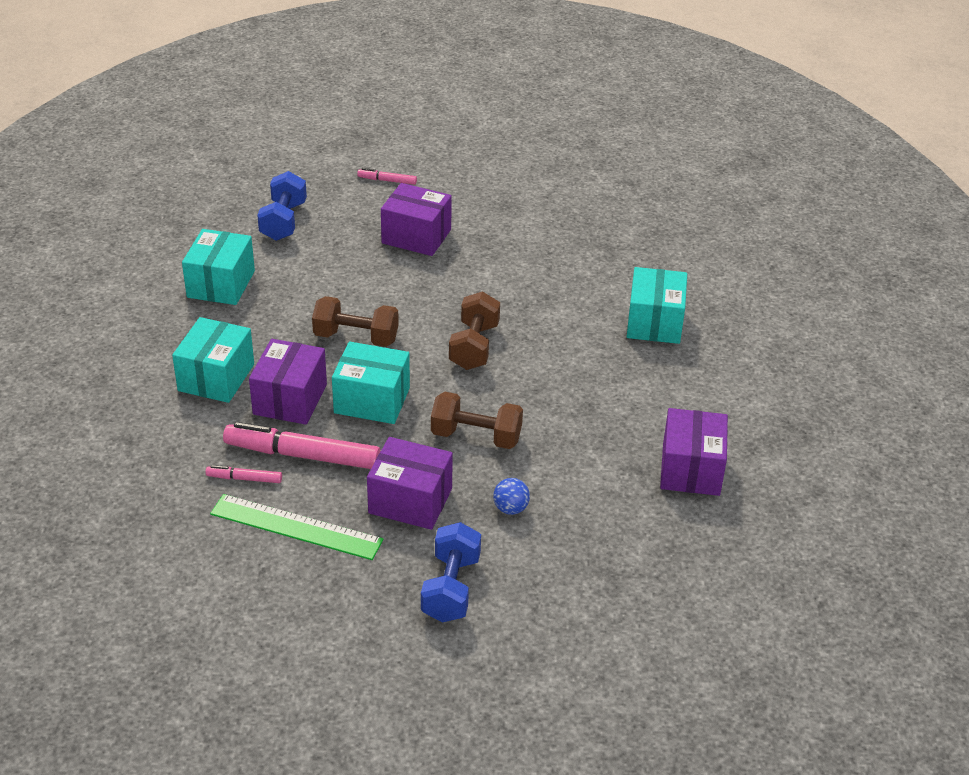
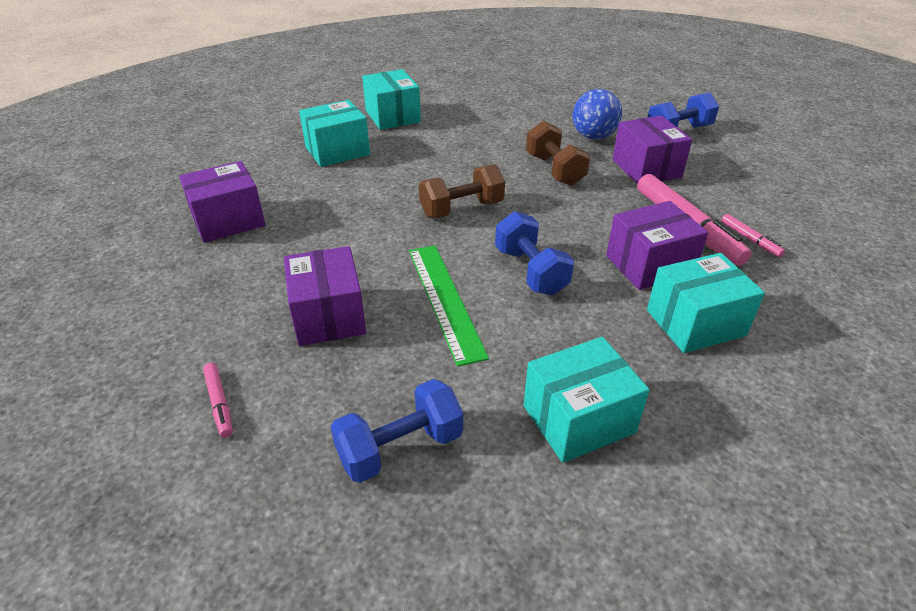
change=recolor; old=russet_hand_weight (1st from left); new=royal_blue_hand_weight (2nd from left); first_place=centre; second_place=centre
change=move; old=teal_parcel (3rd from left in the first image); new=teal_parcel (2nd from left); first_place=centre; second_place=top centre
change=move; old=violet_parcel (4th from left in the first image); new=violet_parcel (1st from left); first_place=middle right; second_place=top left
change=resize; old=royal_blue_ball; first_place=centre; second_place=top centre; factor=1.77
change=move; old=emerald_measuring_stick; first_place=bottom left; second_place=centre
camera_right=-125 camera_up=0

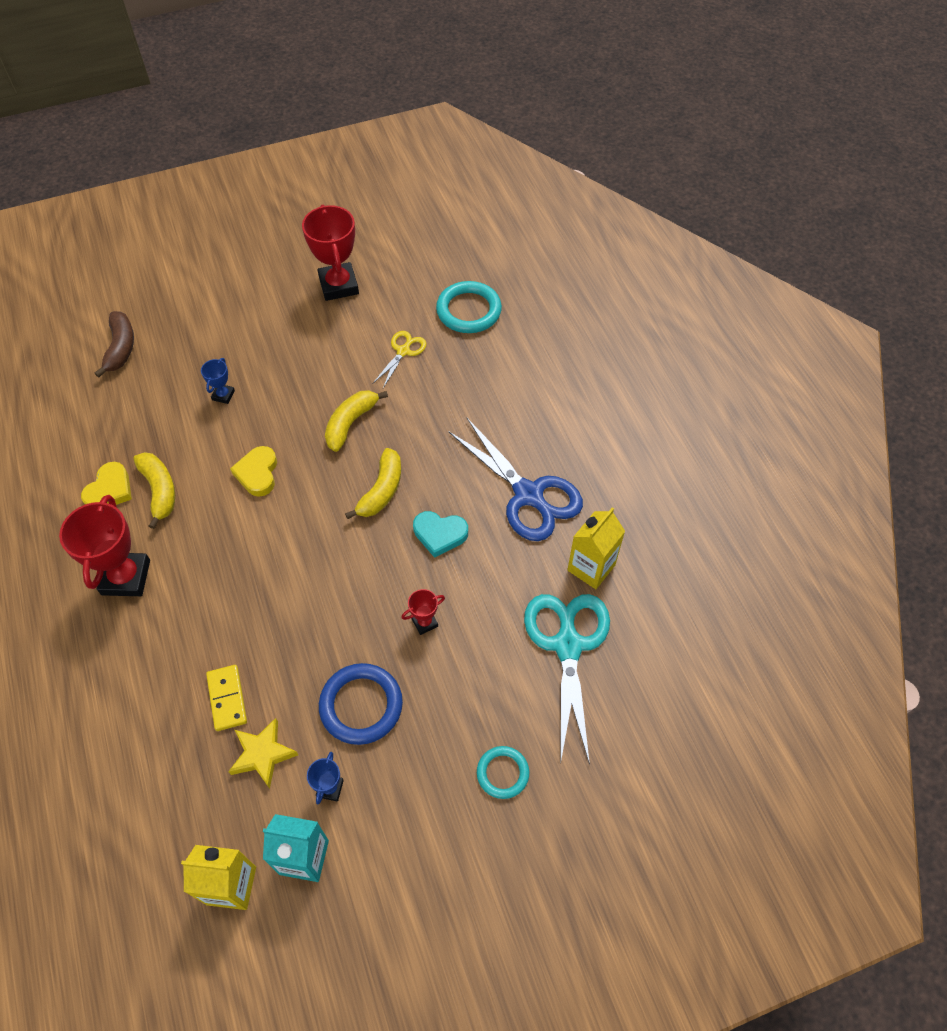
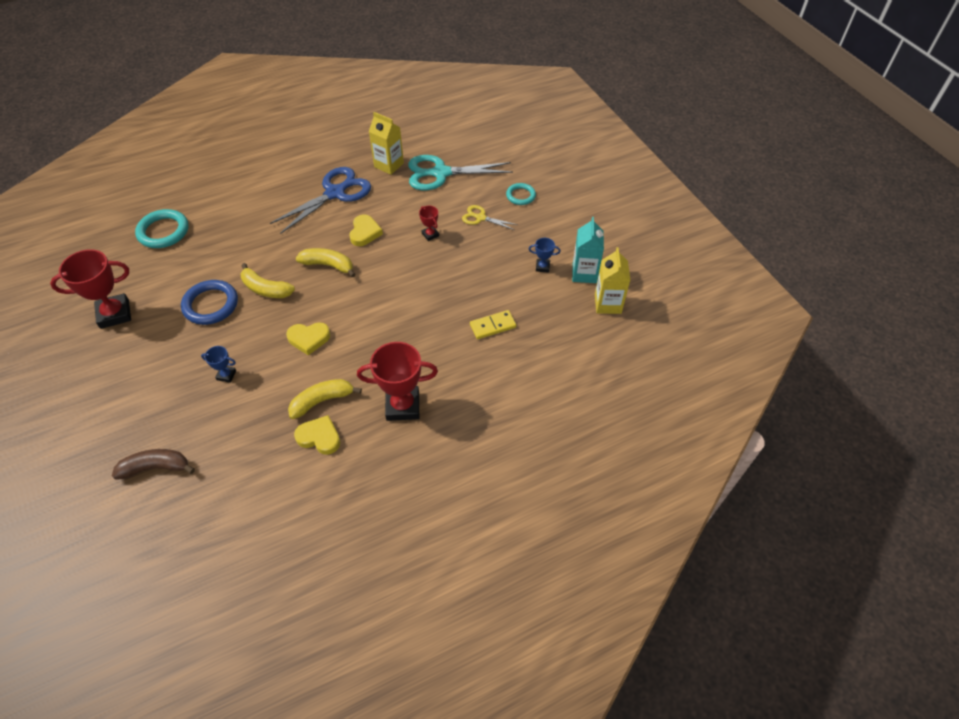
change=move; old=yellow_pair_of_scissors; first_place=centre; second_place=top centre
change=recolor; old=teal_heart_shape; new=yellow_heart_shape (3rd from left); first_place=centre; second_place=top centre
change=move; old=royal_blue_torus; first_place=bottom centre; second_place=middle left
change=delete; old=yellow_star_shape; first_place=bottom left
camera_right=-95 camera_up=-5

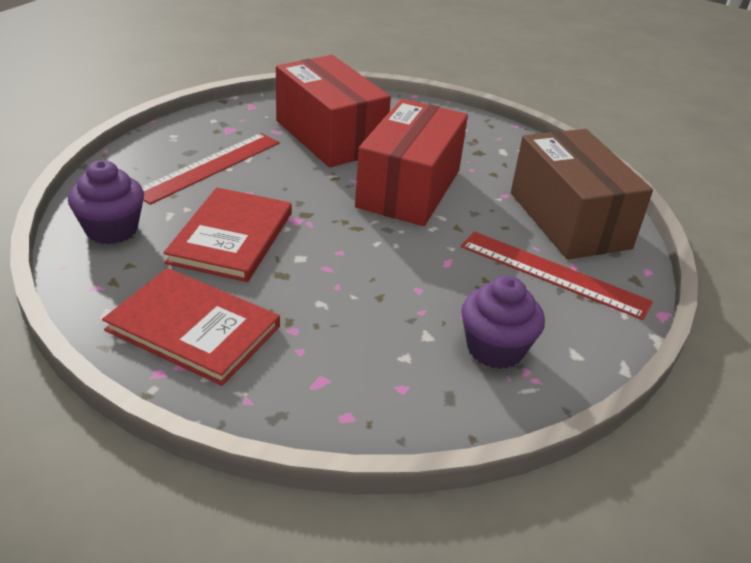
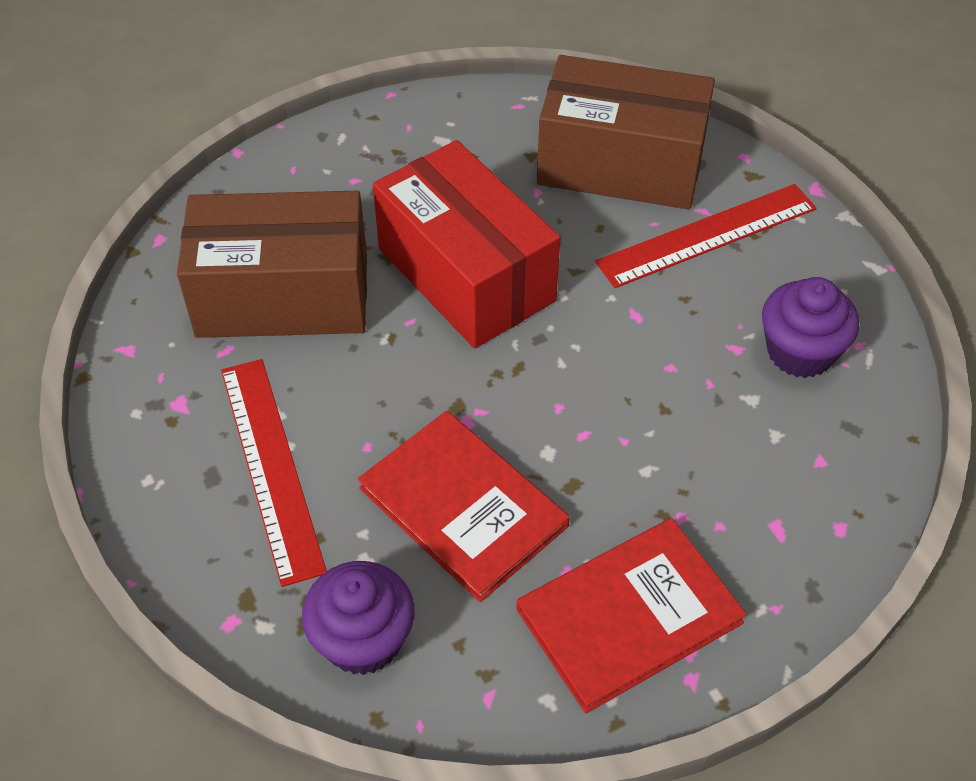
change=recolor; old=crimson_parcel (1st from left); new=russet_parcel (1st from left); first_place=top centre; second_place=middle left
camera_right=-55 camera_up=15

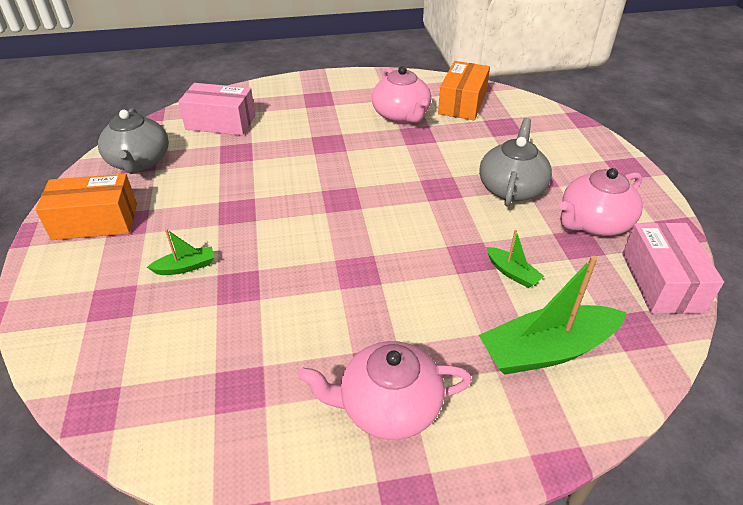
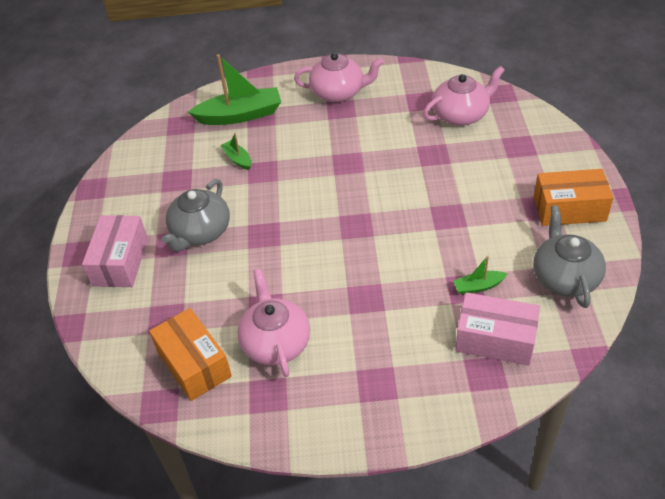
change=rotate; old=bright_orange_parcel (2nd from left in the first image); first_place=top centre; second_place=bottom left; degrees=-60
change=move; old=rose-pink_china_teapot (3rd from left); first_place=middle right; second_place=top right
change=move; old=rose-pink_parcel (2nd from left in the first image); new=rose-pink_parcel (1st from left); first_place=middle right; second_place=middle left
change=move; old=emerald_boat (1st from left in the first image); new=emerald_boat (3rd from left); first_place=middle left; second_place=middle right
camera_right=-170 camera_up=5

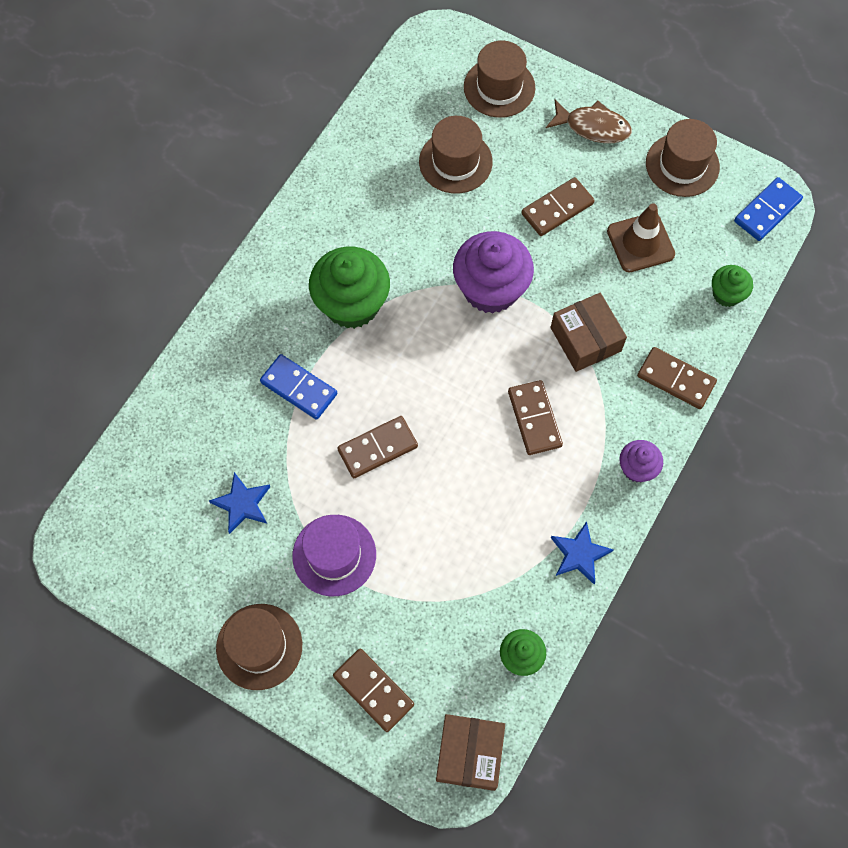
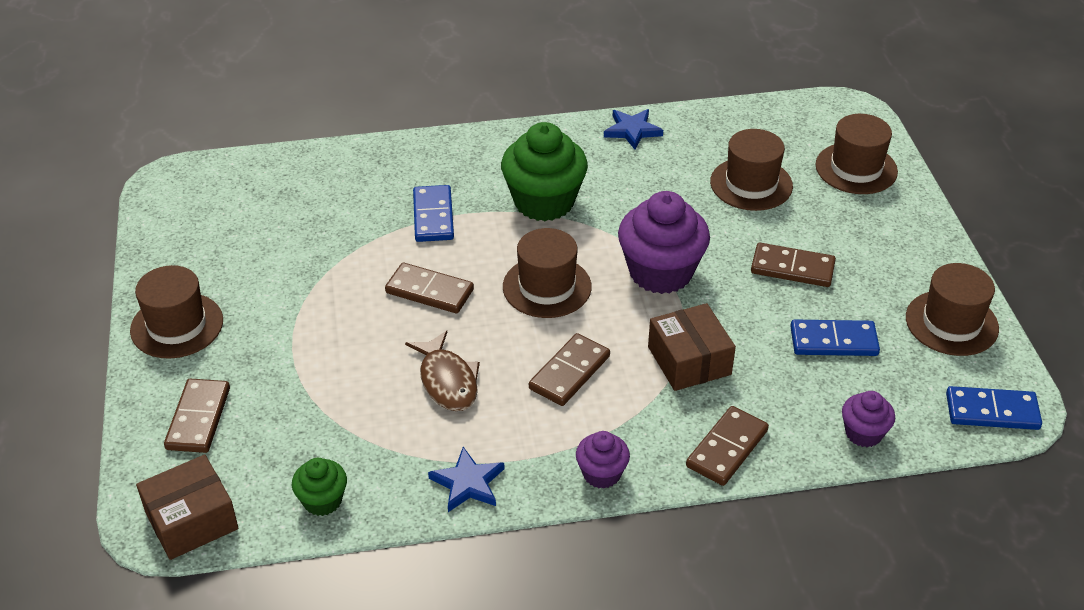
change=move; old=russet_fish; first_place=top right; second_place=centre
change=replace; old=russet_traffic_cone; new=royal_blue_domino (2nd from left); first_place=top right; second_place=middle right
change=recolor; old=emerald_muffin (3rd from left); new=violet_muffin (3rd from left); first_place=middle right; second_place=bottom right
change=rotate; old=russet_parcel (2nd from left); first_place=middle right; second_place=centre; degrees=-45
change=rotate; old=russet_domino (5th from left in the first image); first_place=middle right; second_place=bottom right; degrees=45
change=move; old=royal_blue_star_shape (1st from left in the first image); new=royal_blue_star_shape (2nd from left); first_place=middle left; second_place=top centre
change=delete; old=violet_hat; first_place=centre
change=insert; new=russet_hat (2nd from left); second_place=centre
camera_right=50 camera_up=-25

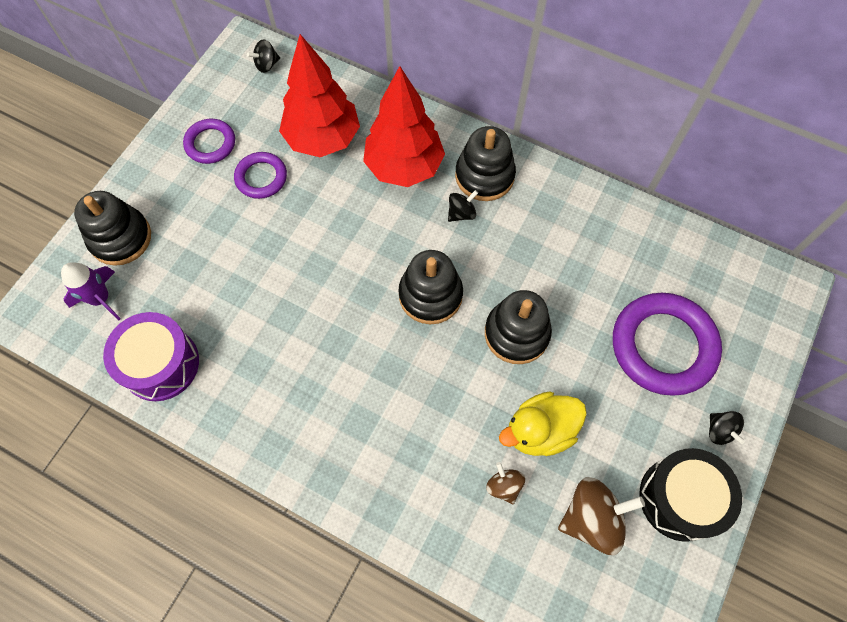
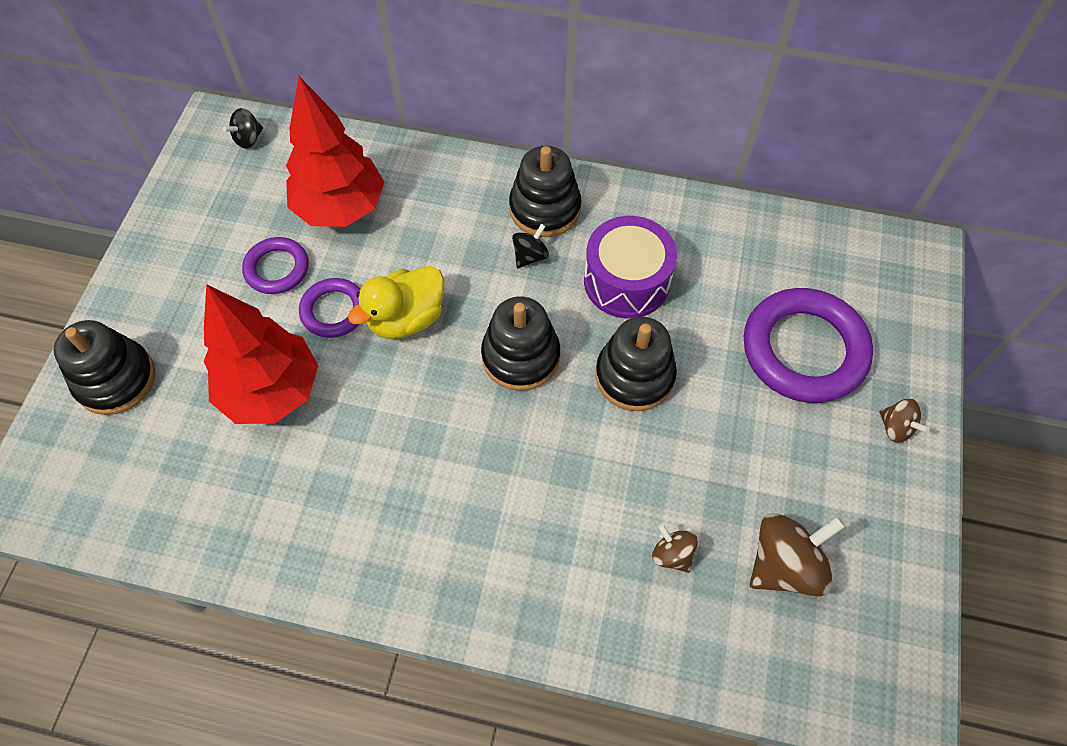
change=move; old=crimson_tree (2nd from left in the first image); new=crimson_tree (1st from left); first_place=top centre; second_place=middle left
change=move; old=violet_torus (1st from left in the first image); new=violet_torus (2nd from left); first_place=top left; second_place=middle left
change=delete; old=violet_rocket; first_place=middle left
change=move; old=violet_drum; first_place=middle left; second_place=centre
change=move; old=yellow_duck; first_place=bottom centre; second_place=centre
change=recolor; old=ebony_whirligig (3rd from left); new=russet_whirligig (3rd from left); first_place=bottom right; second_place=middle right
change=delete; old=ebony_drum; first_place=bottom right
camera_right=-15 camera_up=-5

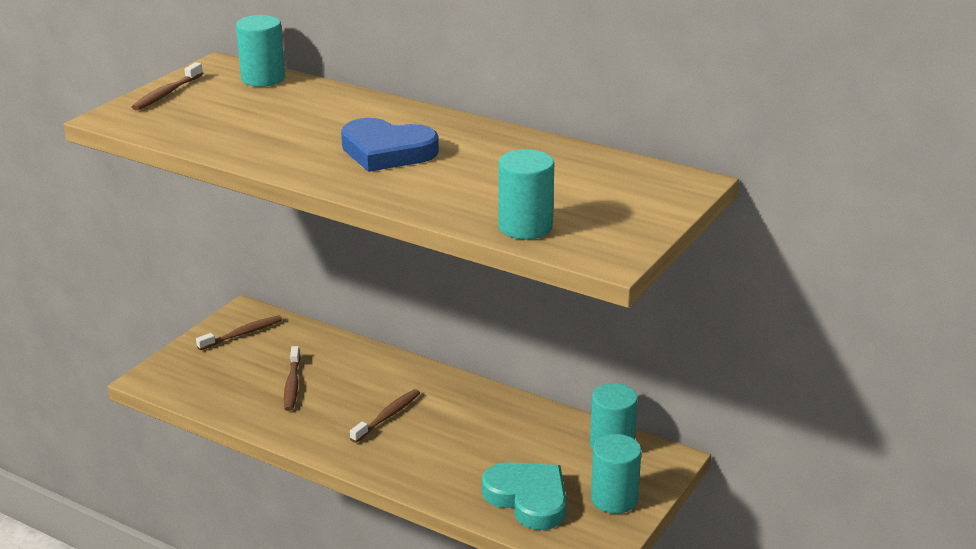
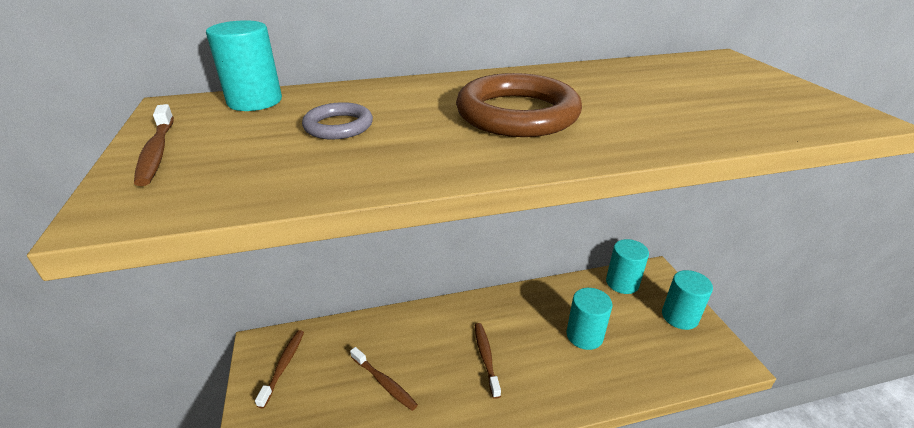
change=replace; old=royal_blue_heart_shape; new=russet_torus; first_place=top centre; second_place=top centre
change=move; old=teal_solid_cylinder (2nd from left); first_place=centre; second_place=bottom centre
change=delete; old=teal_heart_shape; first_place=bottom centre
change=insert; new=gray_torus; second_place=top centre
camera_right=-45 camera_up=5

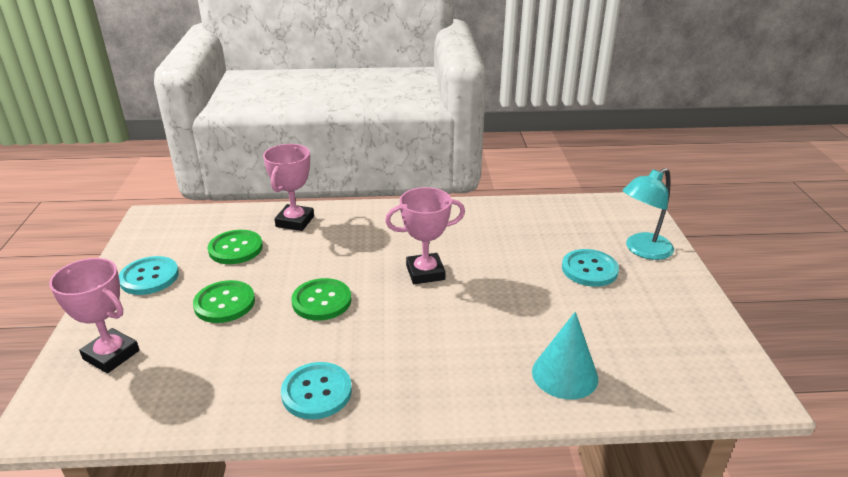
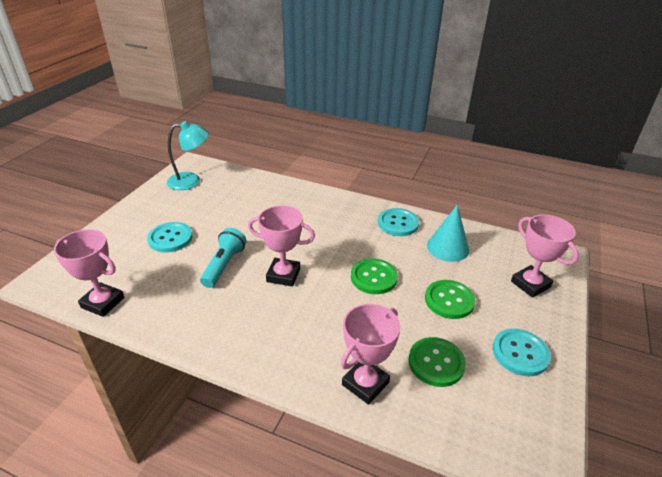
change=move; old=teal_reading_lamp; first_place=middle right; second_place=top left
change=move; old=teal_solid_cone; first_place=bottom centre; second_place=middle right
change=insert; new=teal_torch; second_place=centre
change=insert; new=rose-pink_prize_cup (1st from left); second_place=middle left
camera_right=-155 camera_up=5

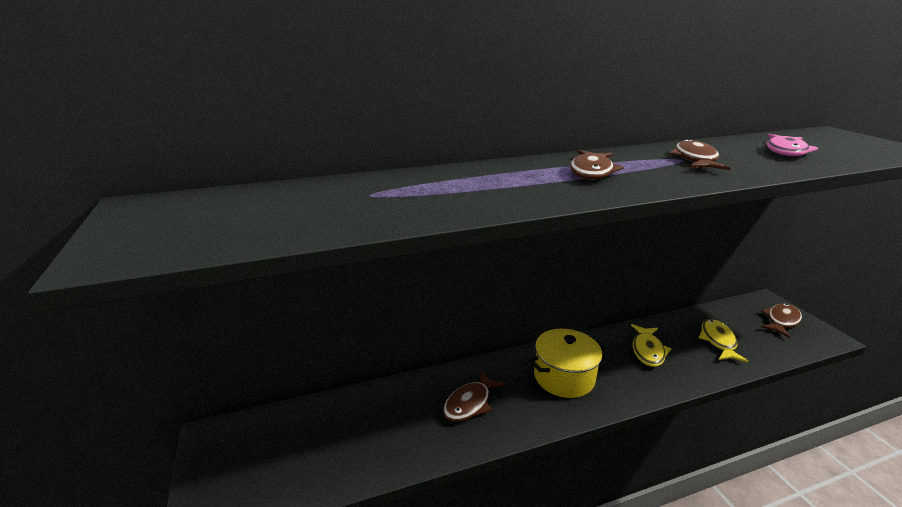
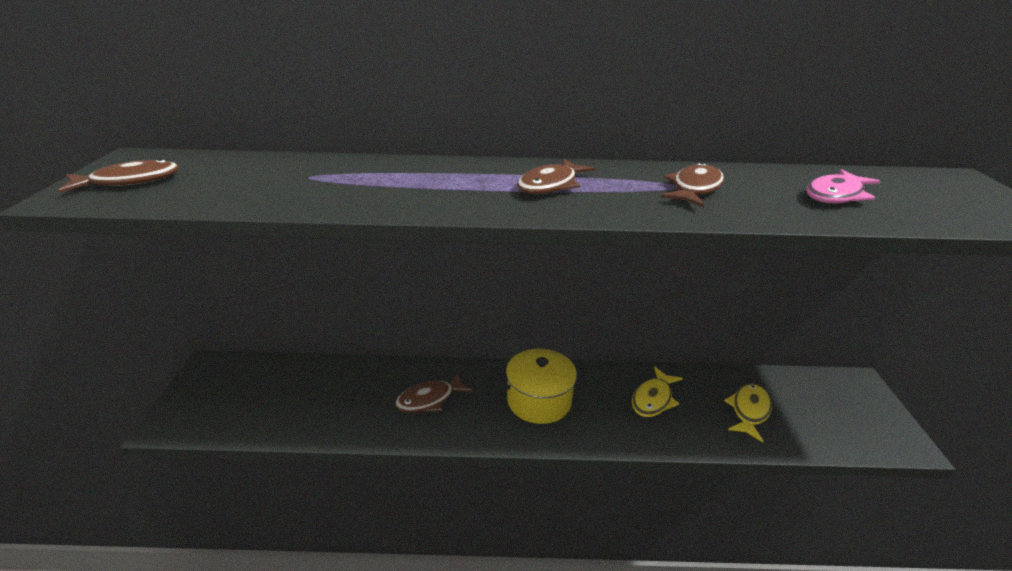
change=move; old=russet_fish (4th from left in the first image); new=russet_fish (1st from left); first_place=middle right; second_place=top left
camera_right=20 camera_up=5

